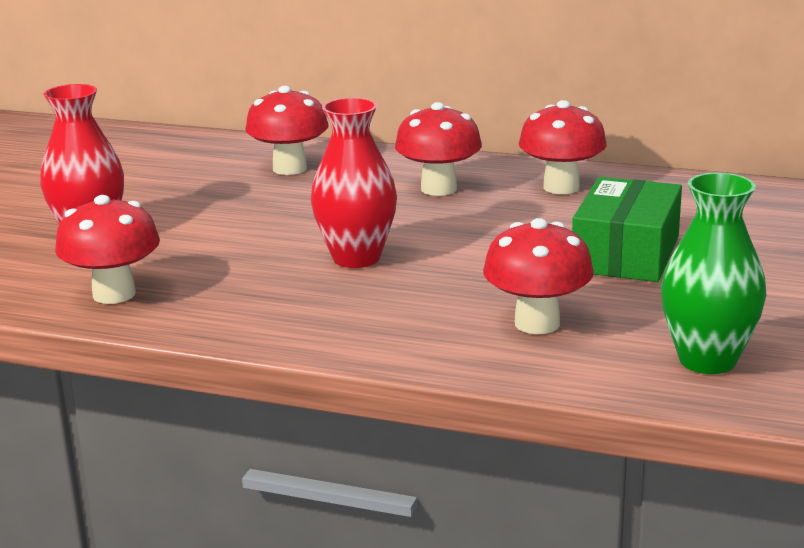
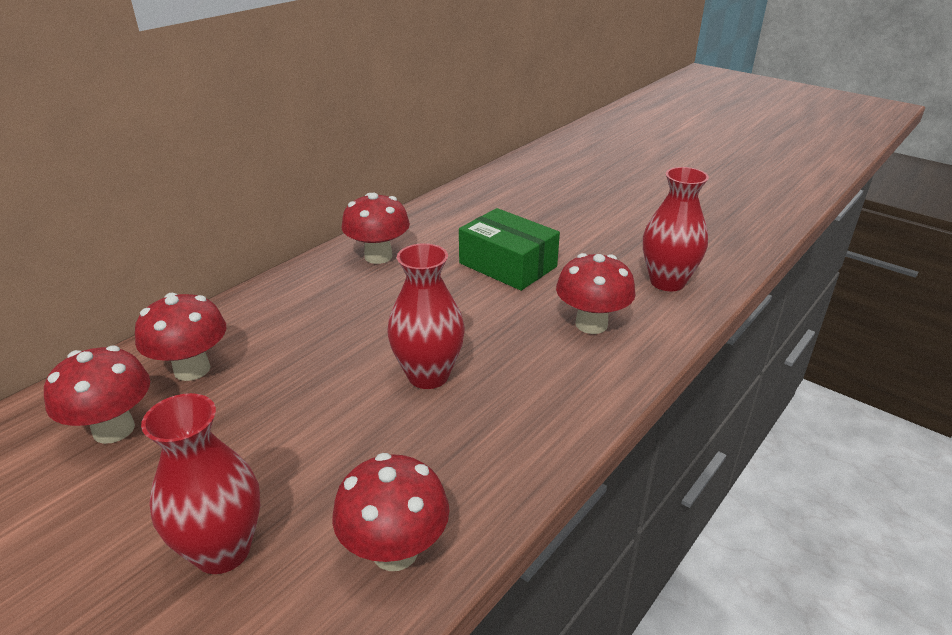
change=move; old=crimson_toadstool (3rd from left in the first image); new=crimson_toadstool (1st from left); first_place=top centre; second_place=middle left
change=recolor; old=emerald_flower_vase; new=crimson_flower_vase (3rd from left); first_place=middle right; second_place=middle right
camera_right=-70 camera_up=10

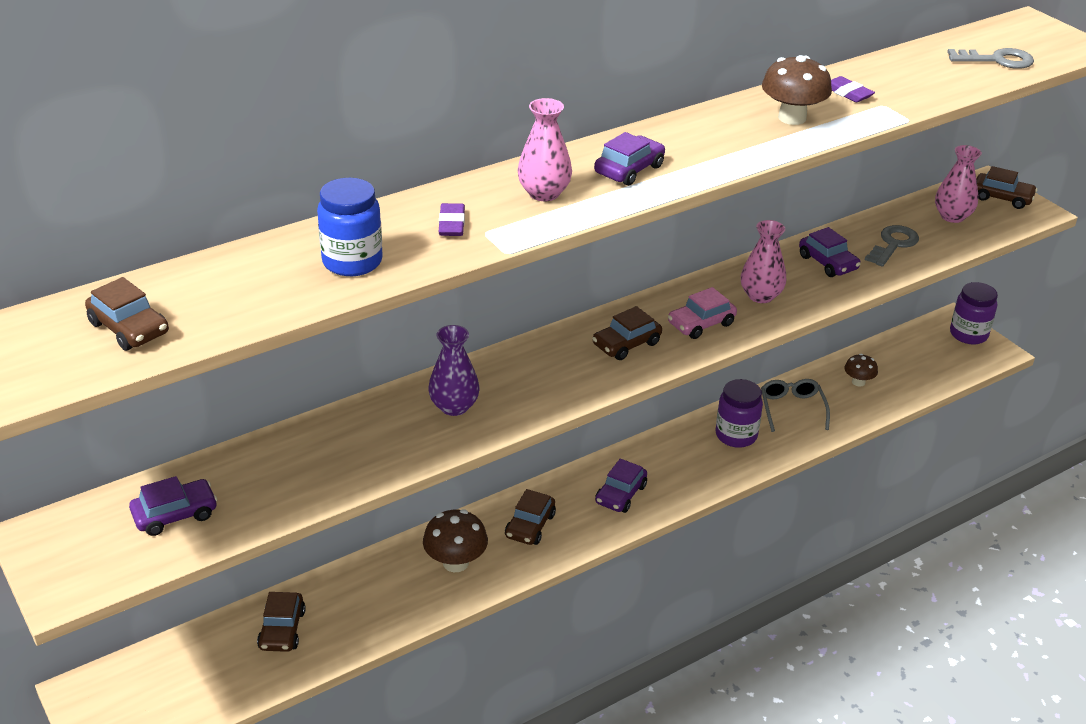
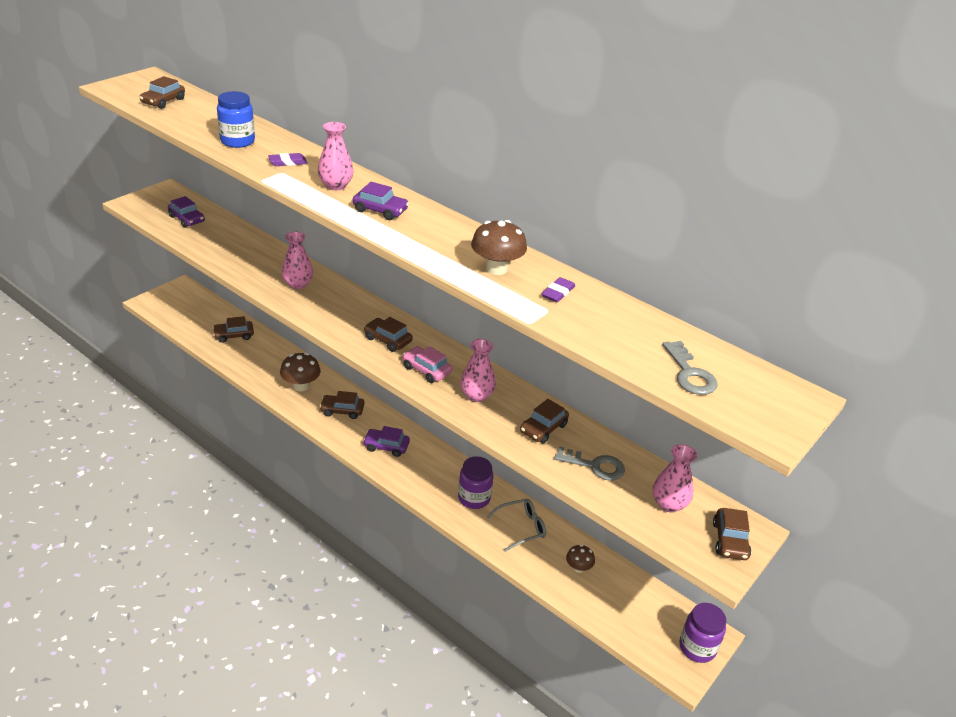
change=recolor; old=violet_toy_car (4th from left); new=russet_toy_car (5th from left); first_place=middle right; second_place=centre
change=recolor; old=violet_flower_vase; new=rose-pink_flower_vase (1st from left); first_place=centre; second_place=middle left
camera_right=70 camera_up=0

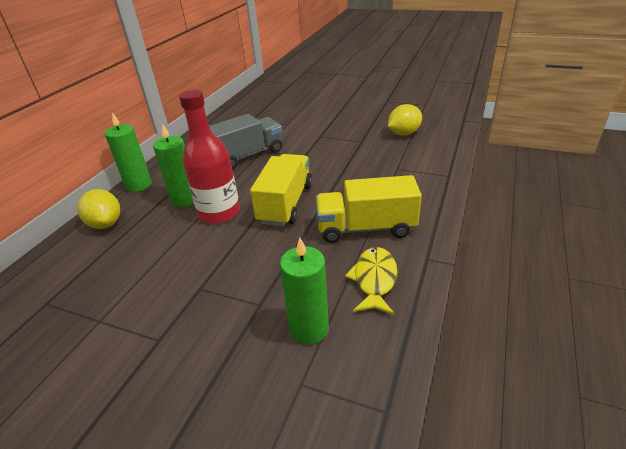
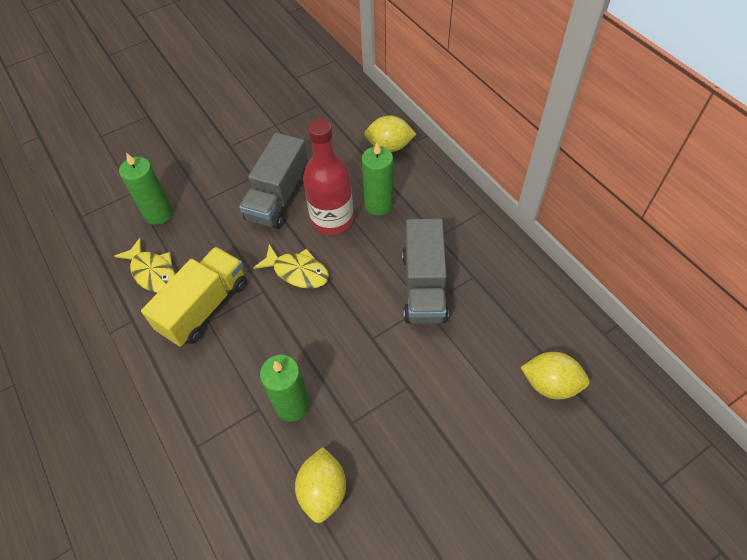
change=move; old=emerald_pillar_candle (1st from left in the first image); new=emerald_pillar_candle (2nd from left); first_place=middle left; second_place=bottom centre
change=replace; old=yellow_truck (1st from left); new=yellow_fish (2nd from left); first_place=centre; second_place=centre
change=insert; new=gray_truck (1st from left); second_place=top centre
change=insert; new=yellow_lemon (3rd from left); second_place=bottom right
camera_right=125 camera_up=20

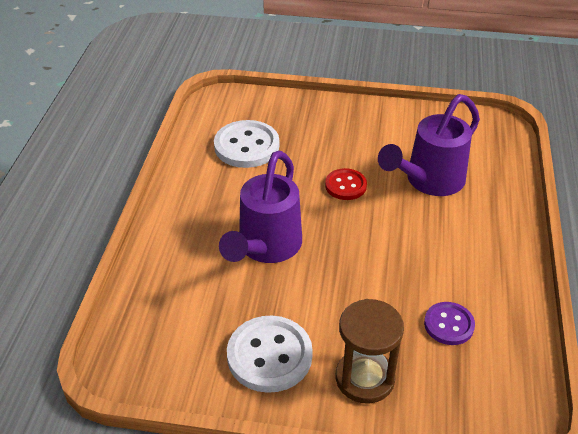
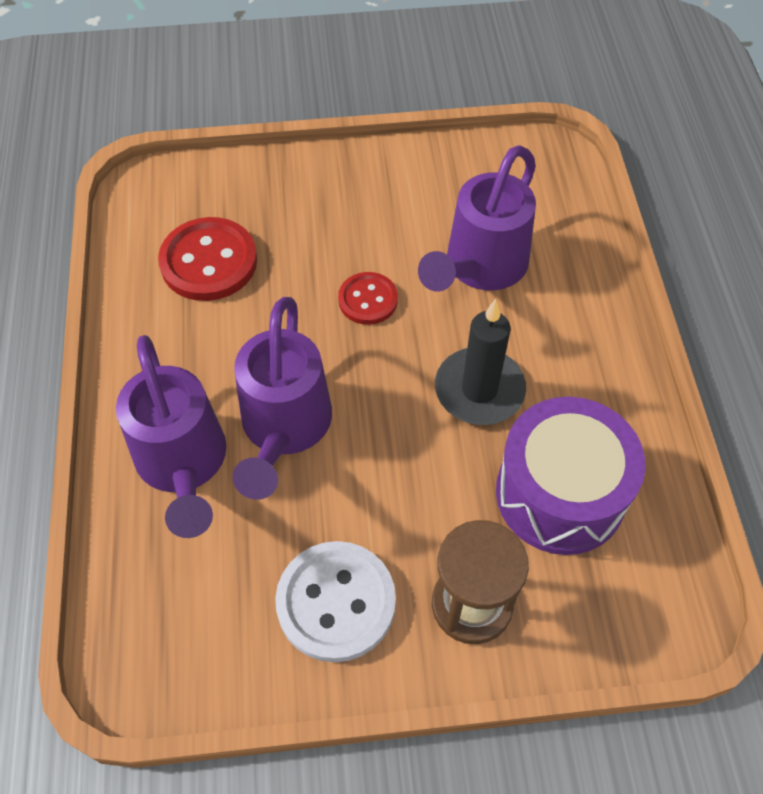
change=recolor; old=snow-white_sewing_button (1st from left); new=crimson_sewing_button (1st from left); first_place=top centre; second_place=top left
change=replace; old=violet_sewing_button; new=violet_drum; first_place=bottom right; second_place=middle right
change=insert; new=ebony_pillar_candle; second_place=centre
change=insert; new=violet_watering_can (1st from left); second_place=middle left
camera_right=-15 camera_up=15

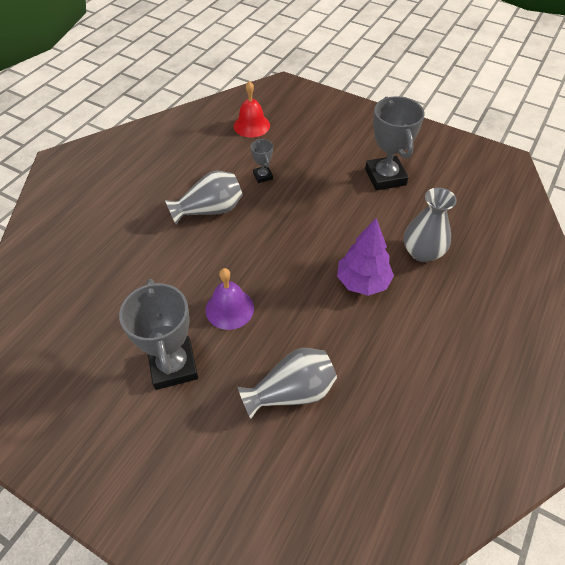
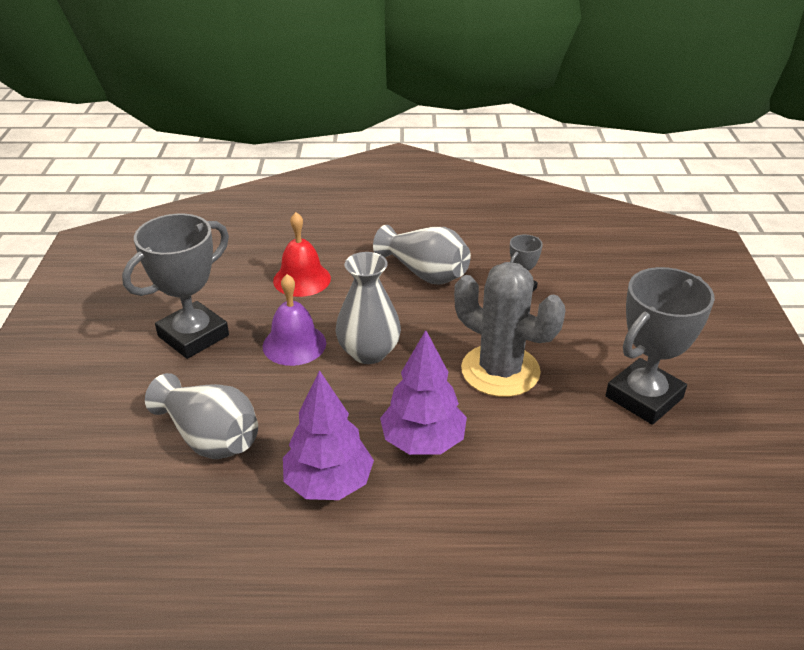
change=move; old=crimson_hand_bell; first_place=top centre; second_place=centre
change=move; old=gray_flower_vase (3rd from left in the first image); new=gray_flower_vase (2nd from left); first_place=middle right; second_place=centre
change=insert; new=gray_saguaro_cactus; second_place=centre
change=insert; new=violet_tree (1st from left); second_place=bottom centre
camera_right=60 camera_up=-15

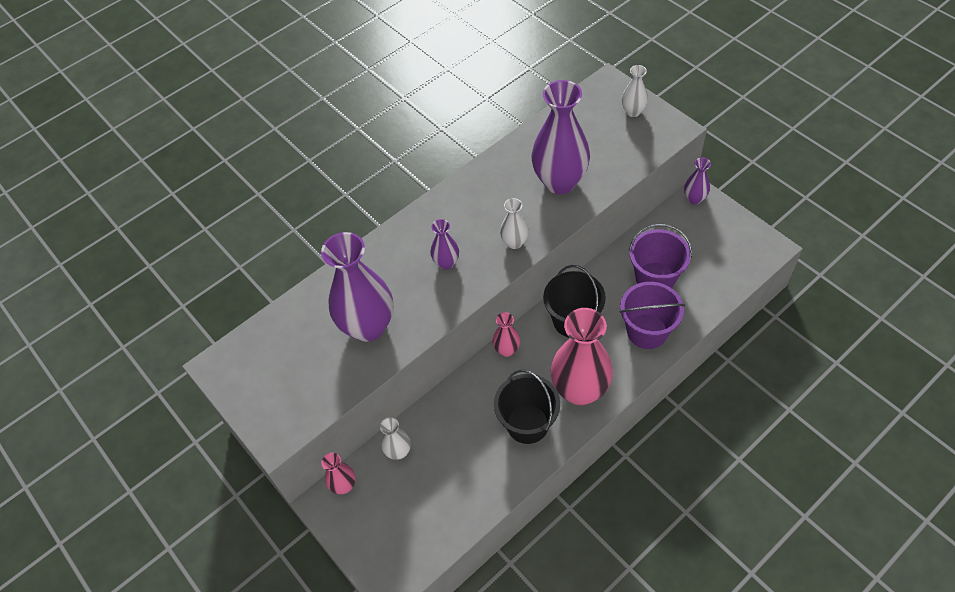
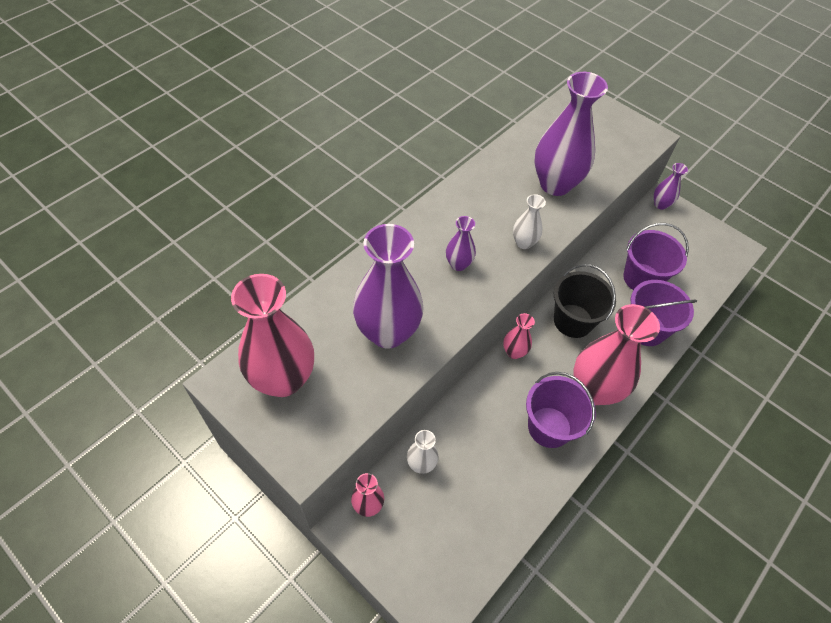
change=delete; old=snow-white_flower_vase (3rd from left); first_place=top centre
change=recolor; old=ebony_bucket (1st from left); new=violet_bucket (1st from left); first_place=bottom centre; second_place=middle right
change=insert; new=rose-pink_flower_vase (1st from left); second_place=middle left
camera_right=-15 camera_up=0

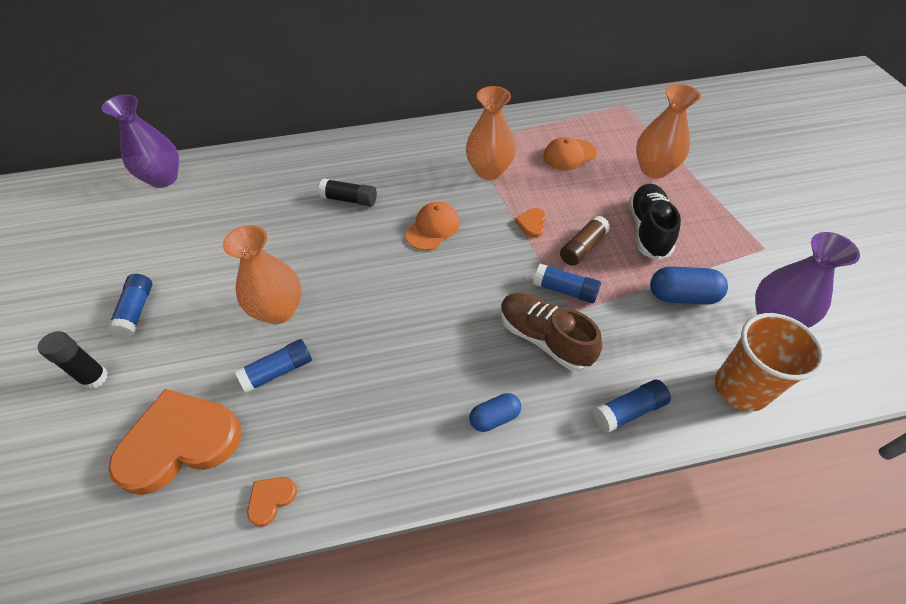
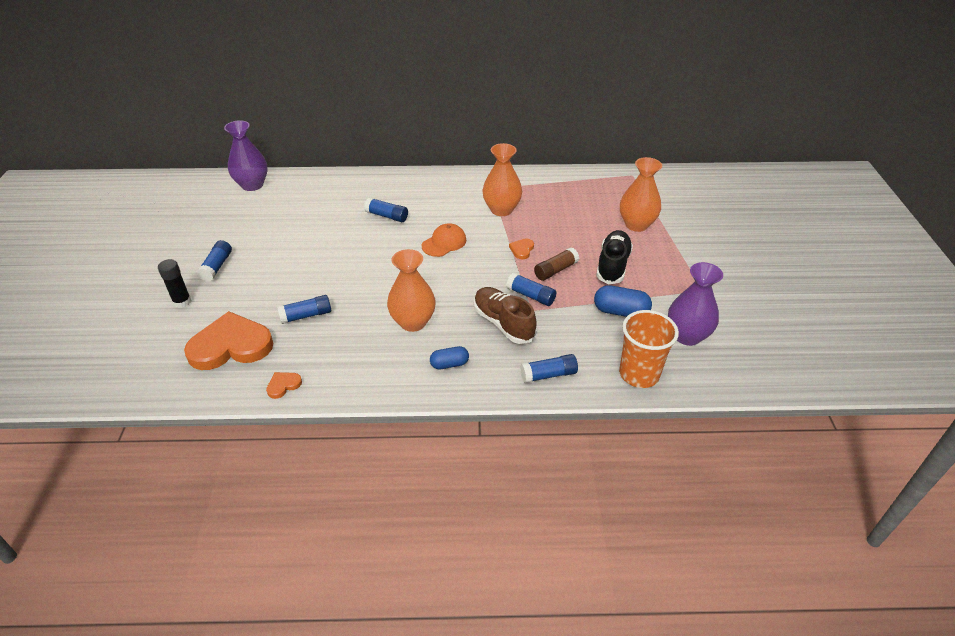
change=delete; old=bright_orange_cap (2nd from left); first_place=top centre
change=recolor; old=ebony_stick_of_glue (2nd from left); new=royal_blue_stick_of_glue (3rd from left); first_place=top centre; second_place=top centre
change=move; old=bright_orange_flower_vase (1st from left); first_place=middle left; second_place=centre
camera_right=10 camera_up=-10

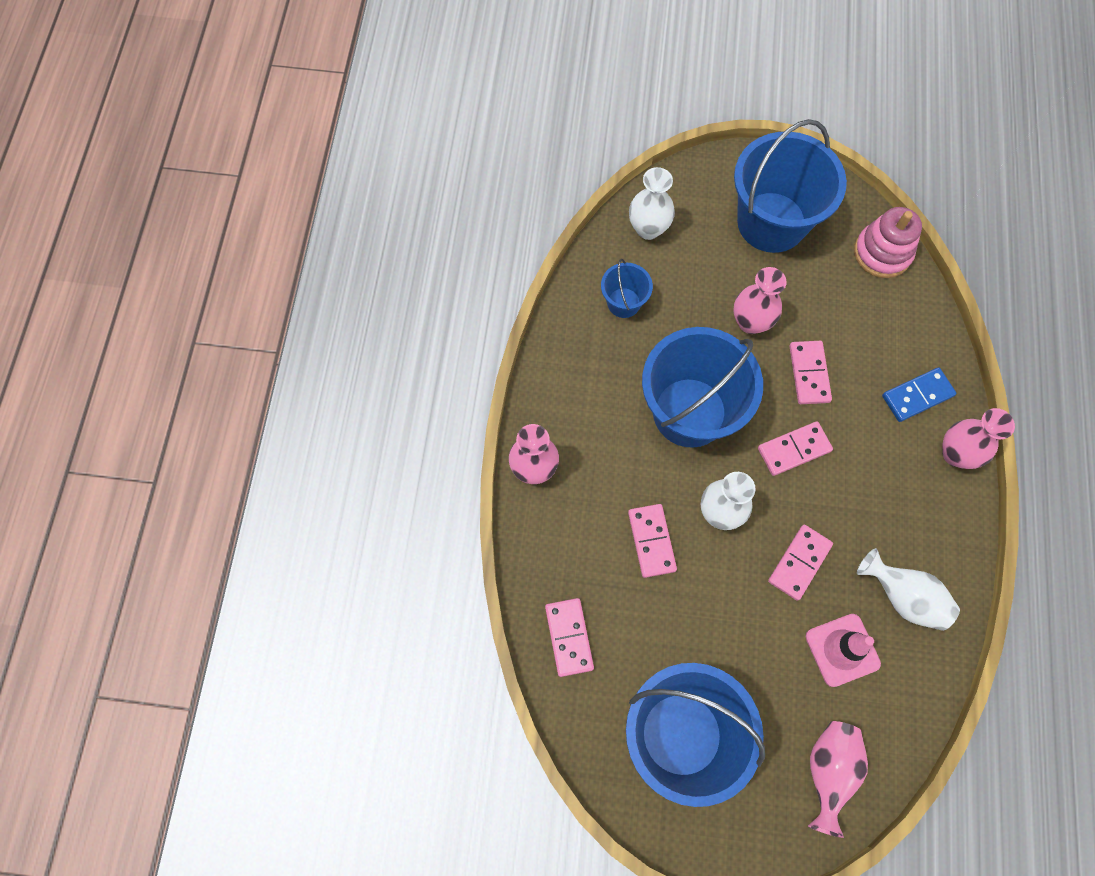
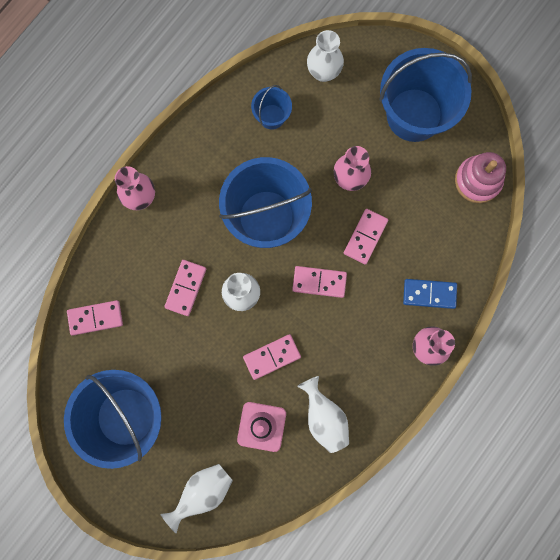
change=rotate; old=rose-pink_domino (1st from left); first_place=bottom centre; second_place=middle left; degrees=60
change=recolor; old=rose-pink_flower_vase (3rd from left); new=snow-white_flower_vase (1st from left); first_place=bottom right; second_place=bottom centre
camera_right=30 camera_up=10

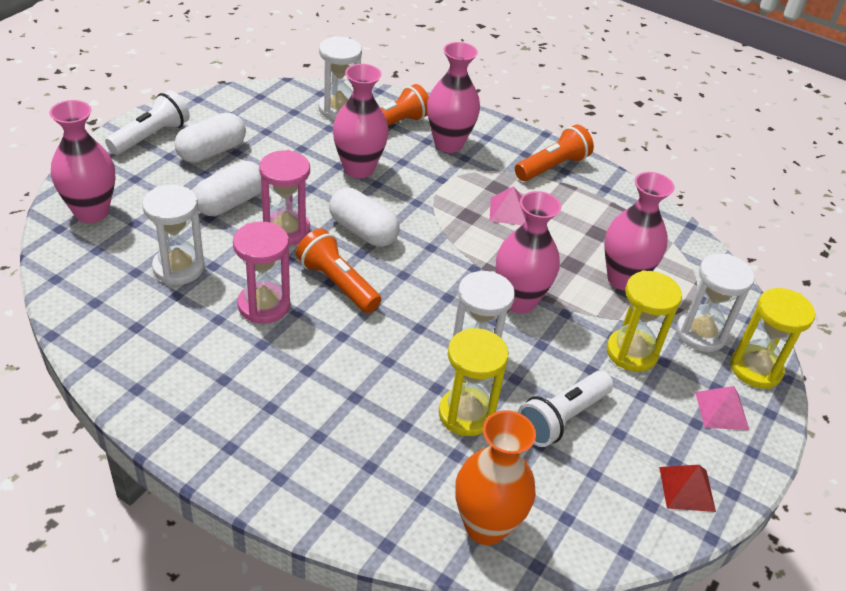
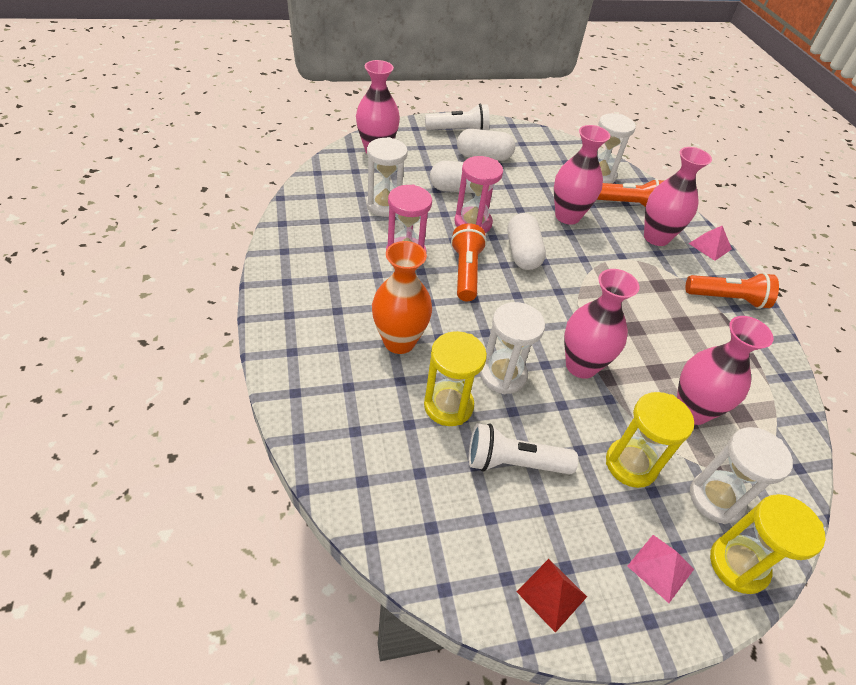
change=move; old=rose-pink_solid_pyramid (1st from left in the first image); new=rose-pink_solid_pyramid (2nd from left); first_place=centre; second_place=middle right
change=move; old=bright_orange_flower_vase; first_place=bottom centre; second_place=centre
camera_right=45 camera_up=5

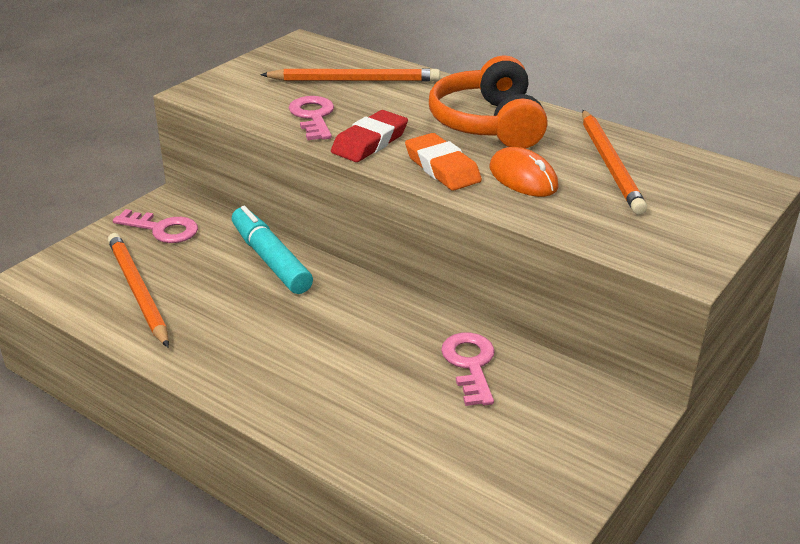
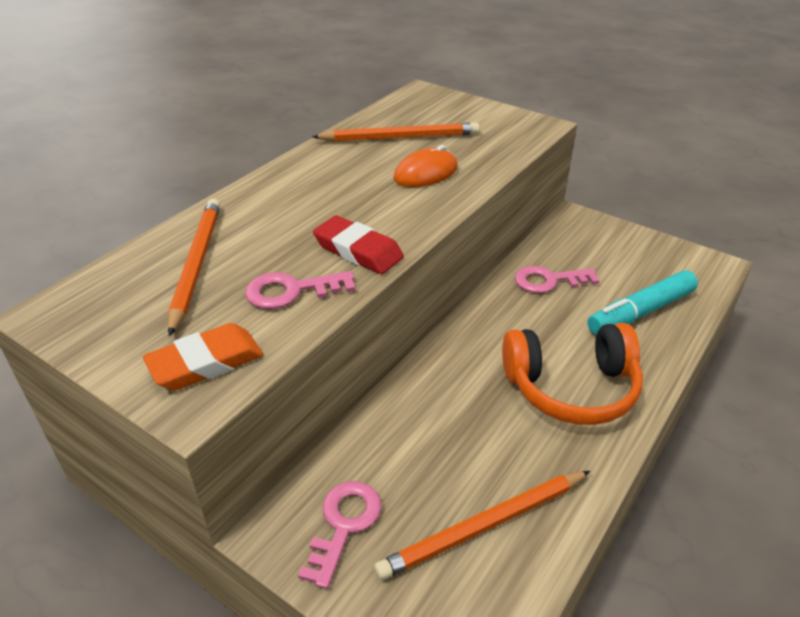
change=move; old=bright_orange_headset; first_place=top centre; second_place=middle right
change=move; old=bright_orange_gum_eraser; first_place=top centre; second_place=middle left
change=move; old=teal_felt_pen; first_place=centre; second_place=middle right
camera_right=-90 camera_up=5

